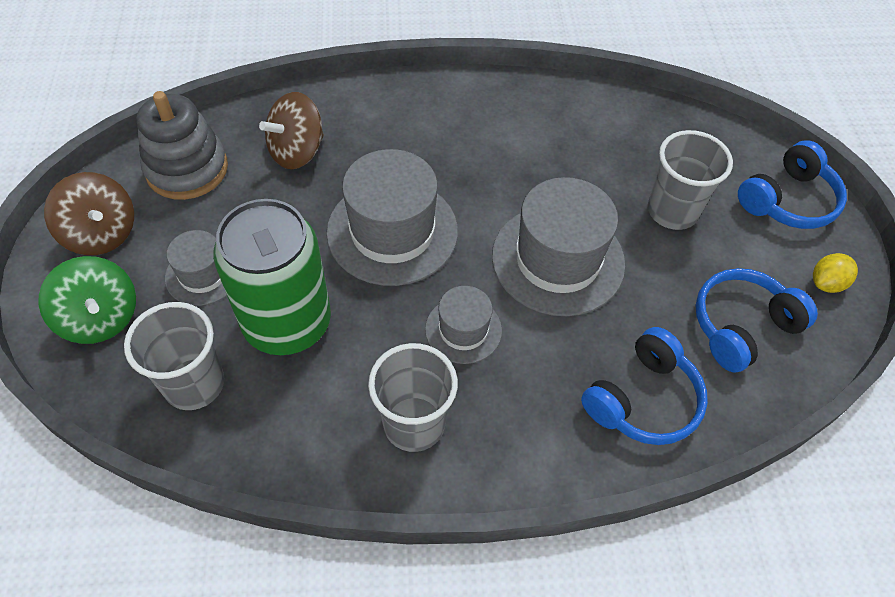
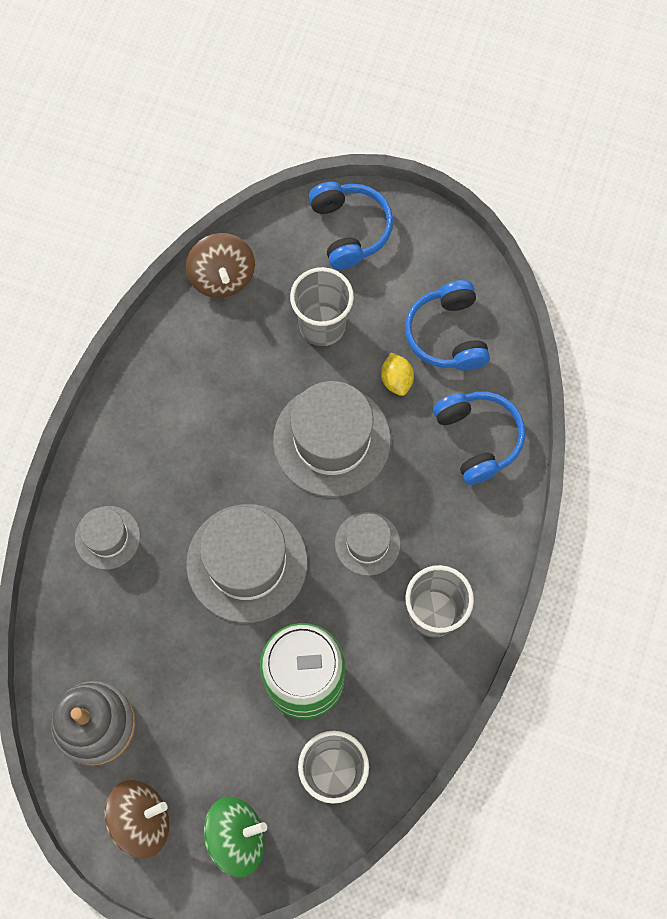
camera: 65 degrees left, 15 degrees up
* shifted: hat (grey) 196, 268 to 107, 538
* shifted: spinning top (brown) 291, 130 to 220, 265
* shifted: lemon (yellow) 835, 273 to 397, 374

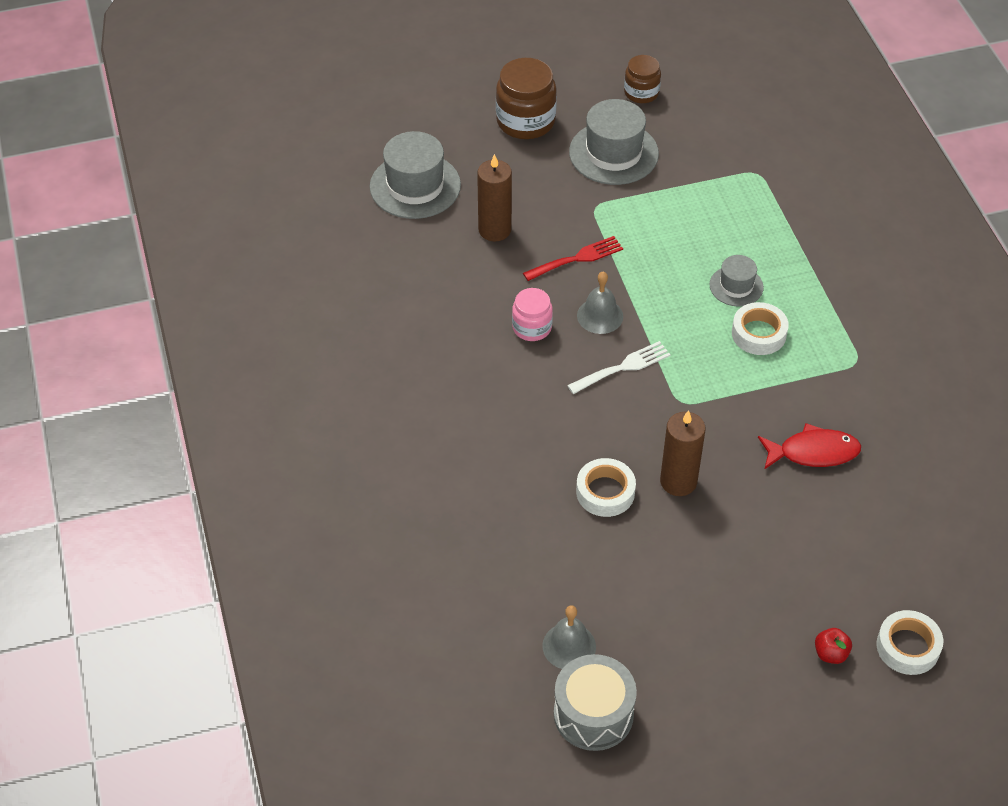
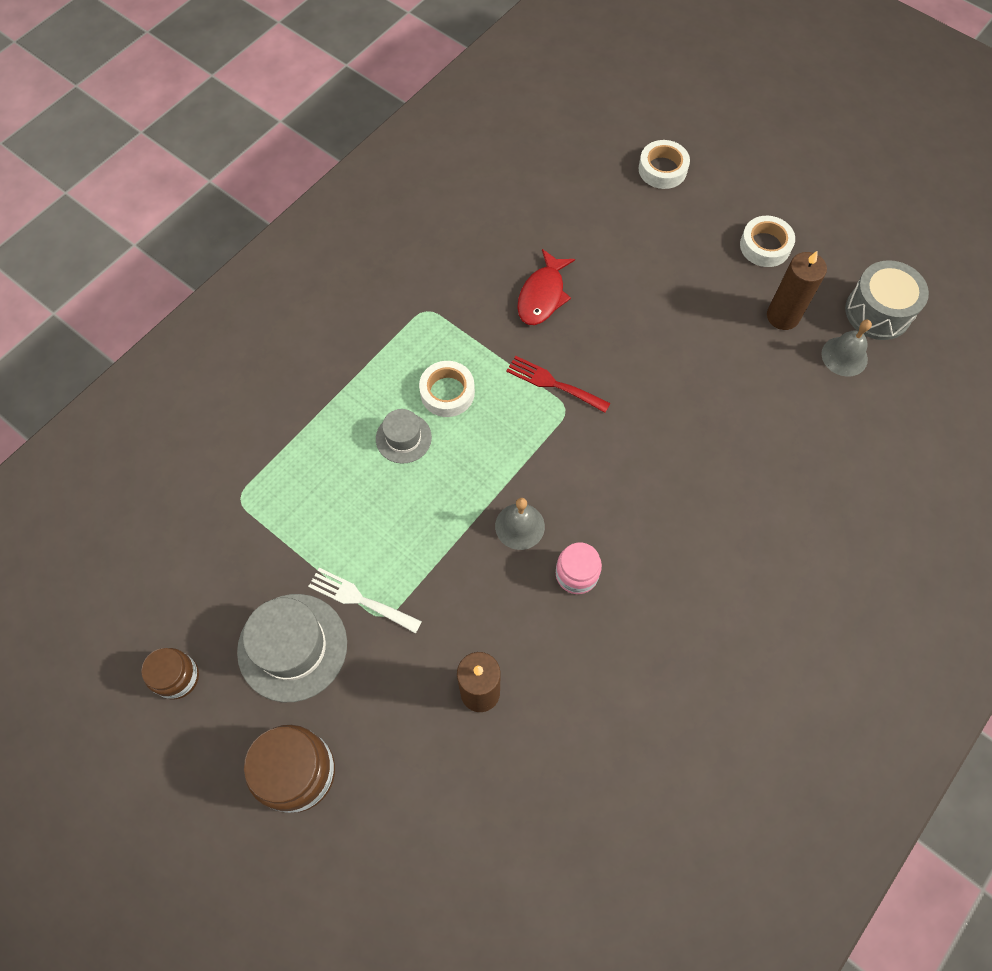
camera: 125 degrees left, 15 degrees up
* gone: hat (grey) 415, 175
* shifted: fork (red) 573, 258 to 558, 384
* shifted: fork (white) 619, 367 to 365, 601
* shifted: tape (white) 606, 487 to 767, 241
* shifted: candle (brown) 682, 453 to 797, 290
* rotated: fish (red) 809, 446 = 546, 287 120 degrees counterclockwise
* gone: apple (red) 833, 646

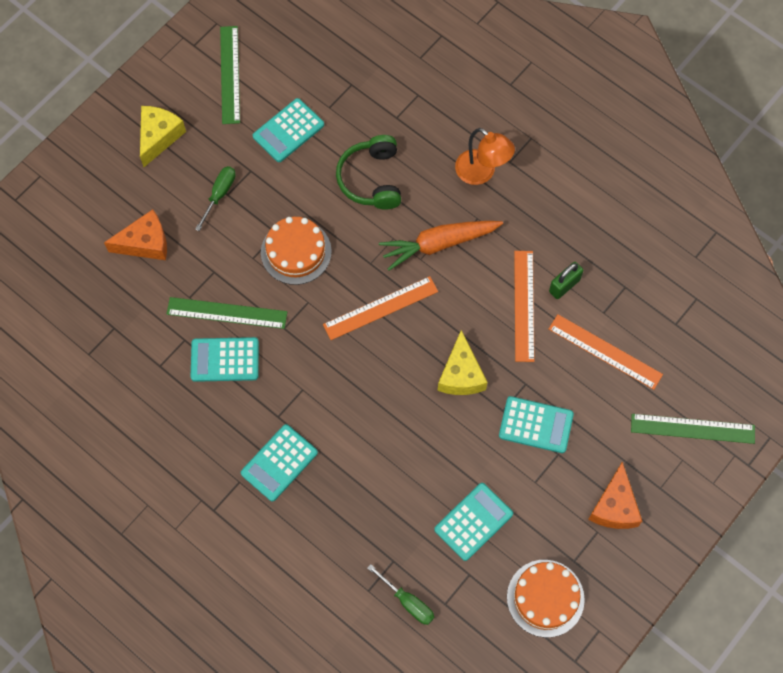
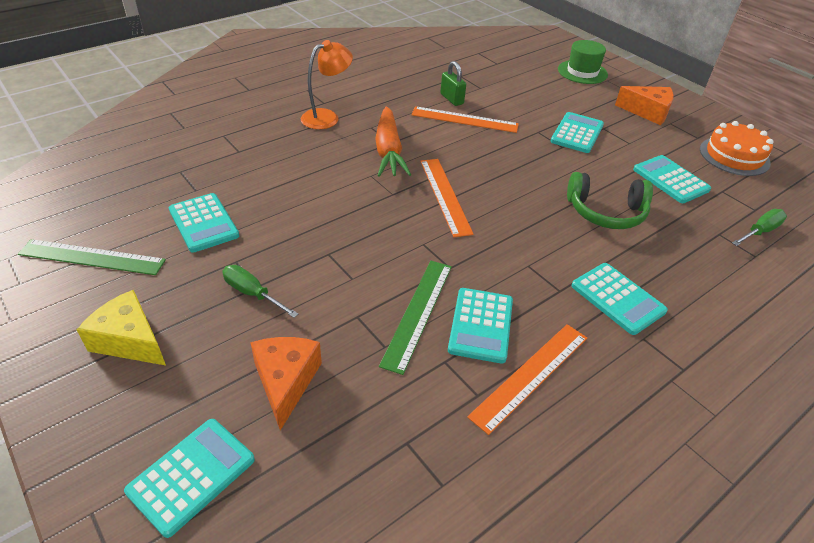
camera: 80 degrees left, 25 degrees down
* gone: cake (orange) 296, 251
* shifted: headphones (green) 368, 172 to 610, 200
* gone: cheese (yellow) 462, 362
* shifted: ruler (orange) 606, 352 to 527, 379
* swapped: ruler (green) 693, 429 to hat (green) 583, 62
* new: calculator (turquoise) 189, 478

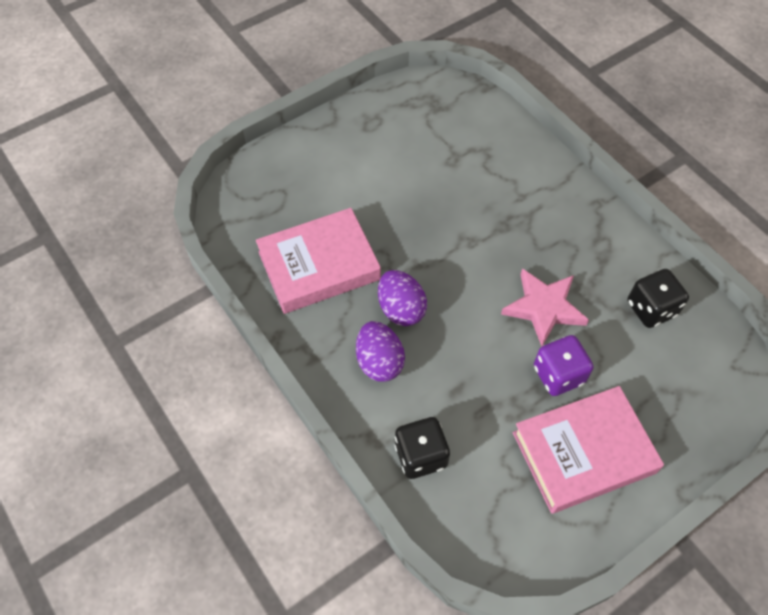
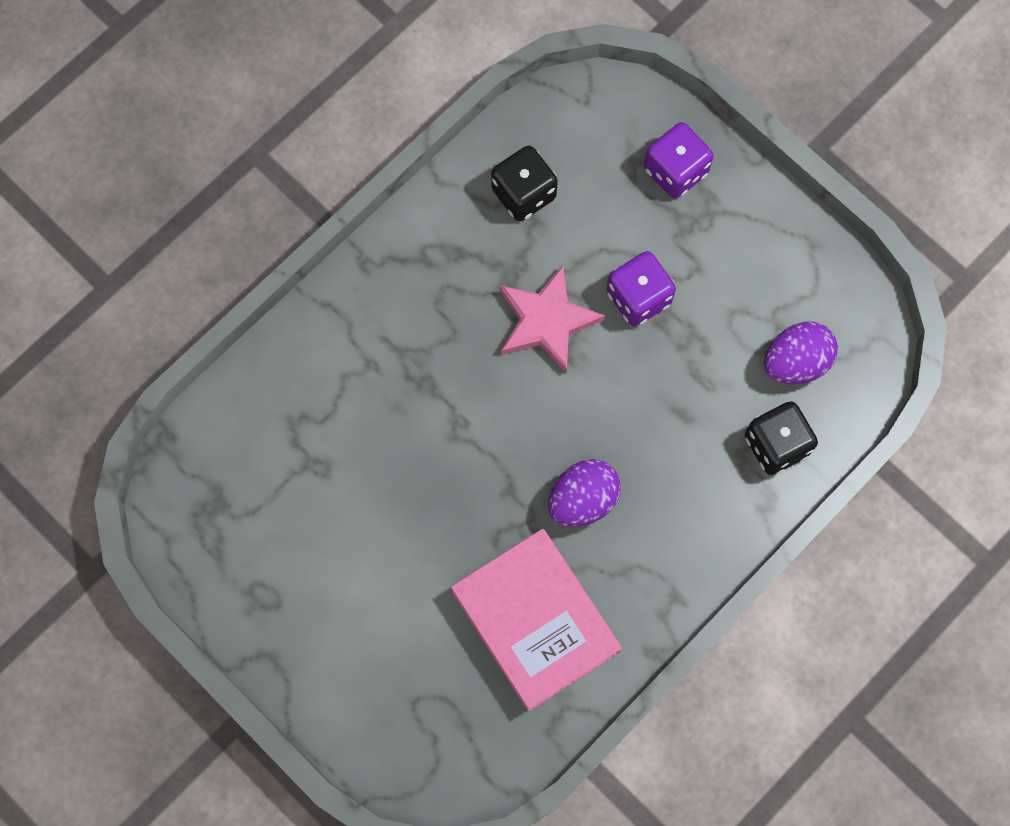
camera: 100 degrees left, 15 degrees up
* shifted: egg (purple) 380, 351 to 801, 353
* gone: book (pink) 588, 450
* new: dice (purple) 678, 160

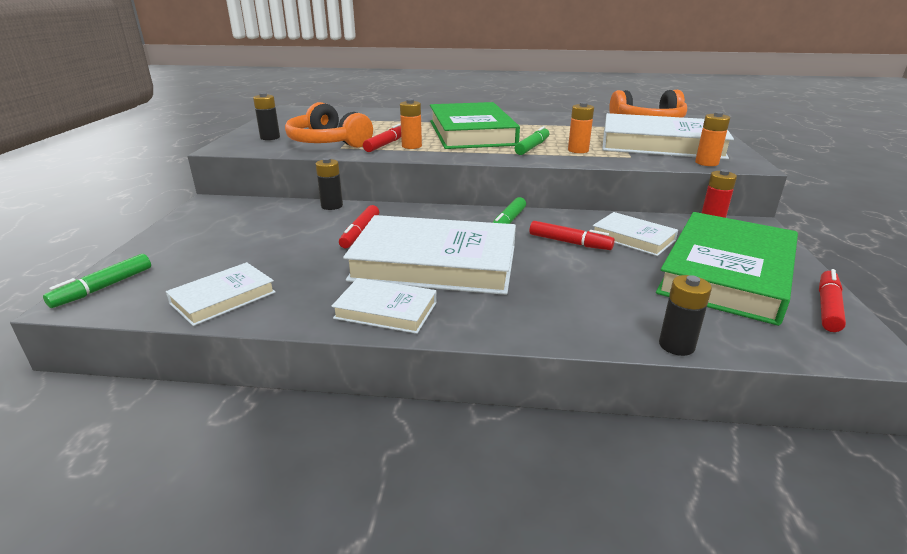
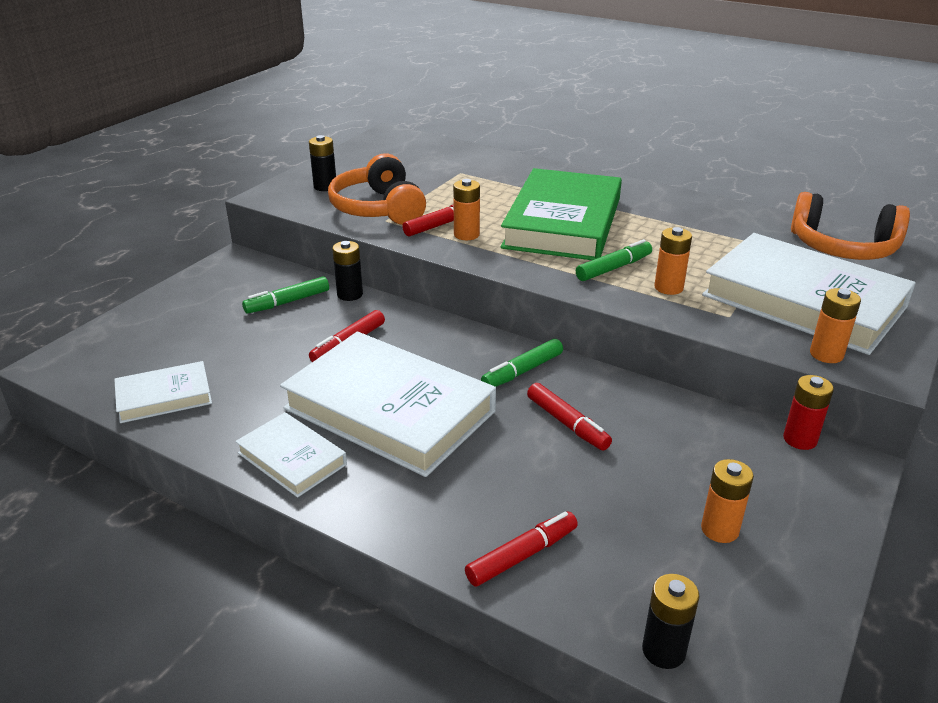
camera: 25 degrees right, 5 degrees up
* shifted: marker (green) 97, 281 to 285, 295
* gone: book (white) 635, 234
* swapped: book (green) 727, 269 to battery (orange) 727, 501
* shifted: battery (black) 685, 315 to 671, 621
* shifted: marker (red) 832, 300 to 521, 549

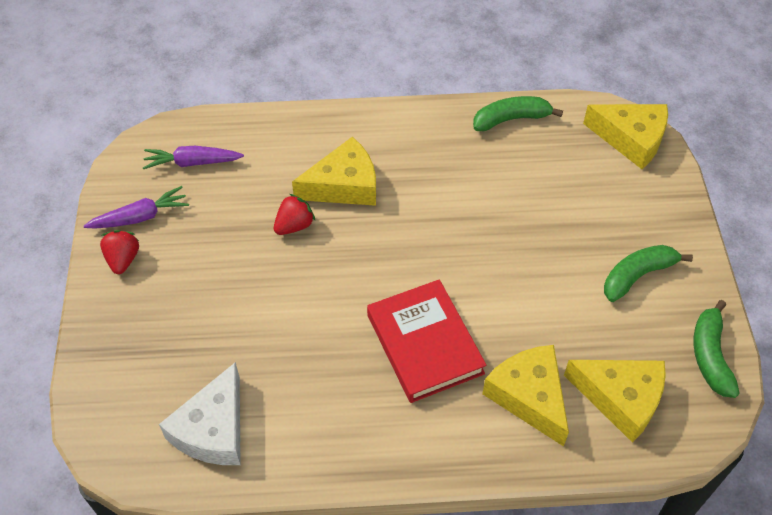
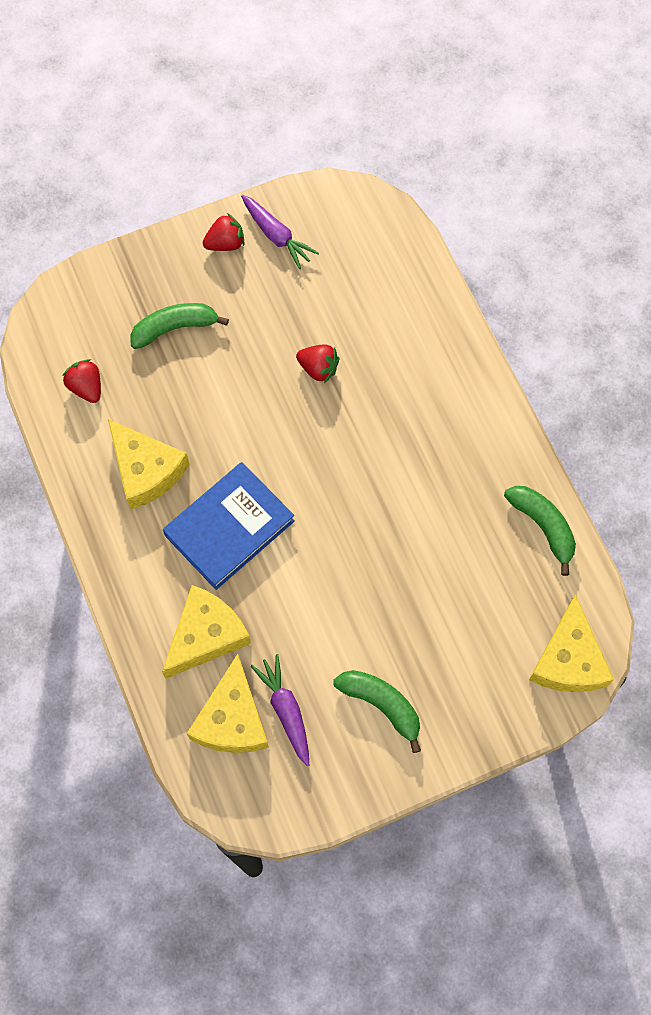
camera: 70 degrees right, 15 degrees up
* shifted: carrot (purple) 193, 157 to 280, 710
* swapped: cheese (white) 199, 413 to strawberry (red) 81, 381
* shifted: cheese (yellow) 334, 171 to 149, 464
* repainted: book (red) 427, 341 to book (blue) 229, 526
* shifted: banana (green) 717, 349 to 179, 326

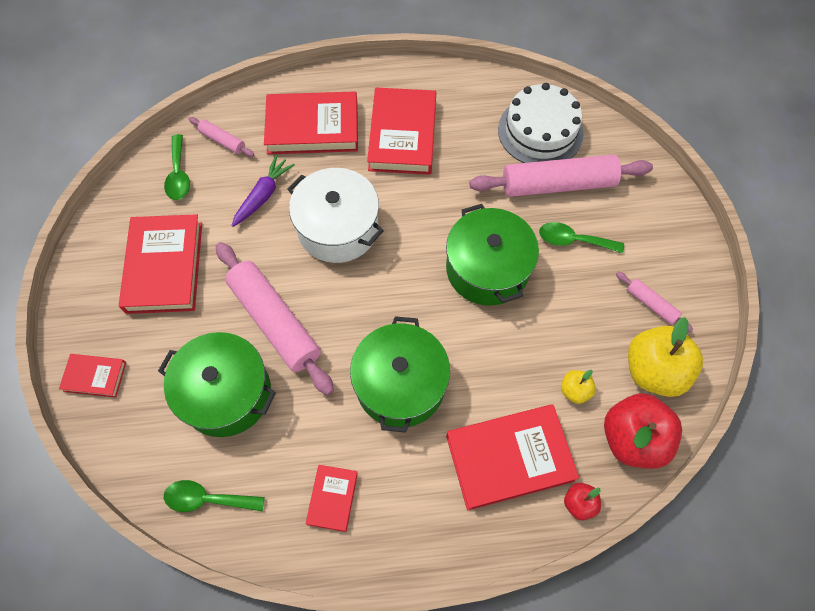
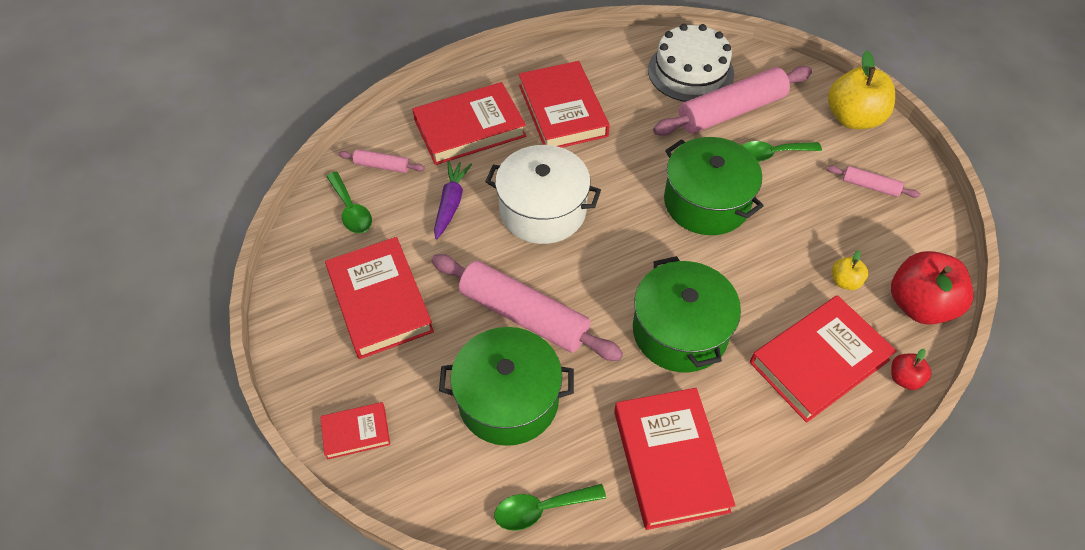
camera: 20 degrees left, 10 degrees down
* scaled: book (red) 332, 498 = 674, 459 x1.95
* shifted: apple (yellow) 665, 357 to 861, 90

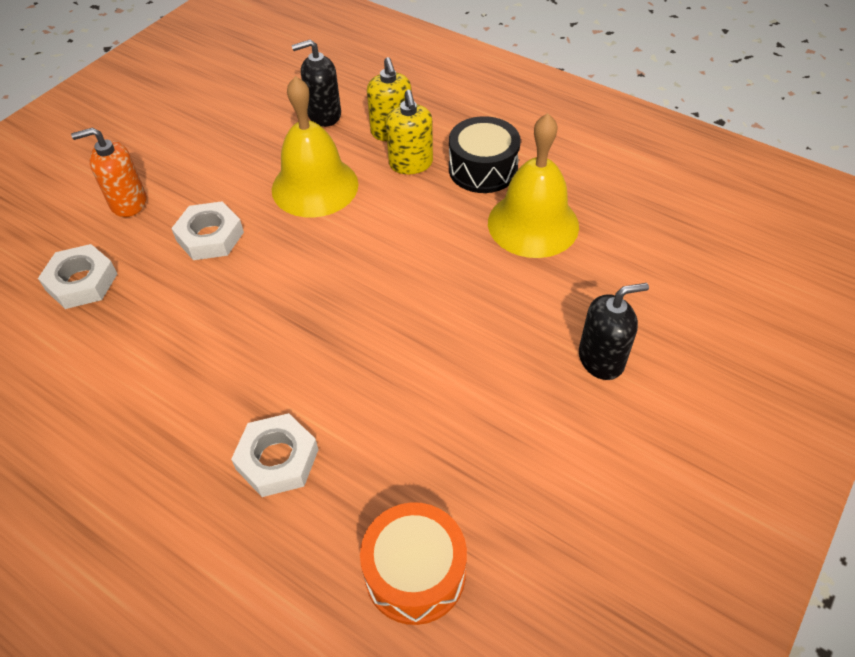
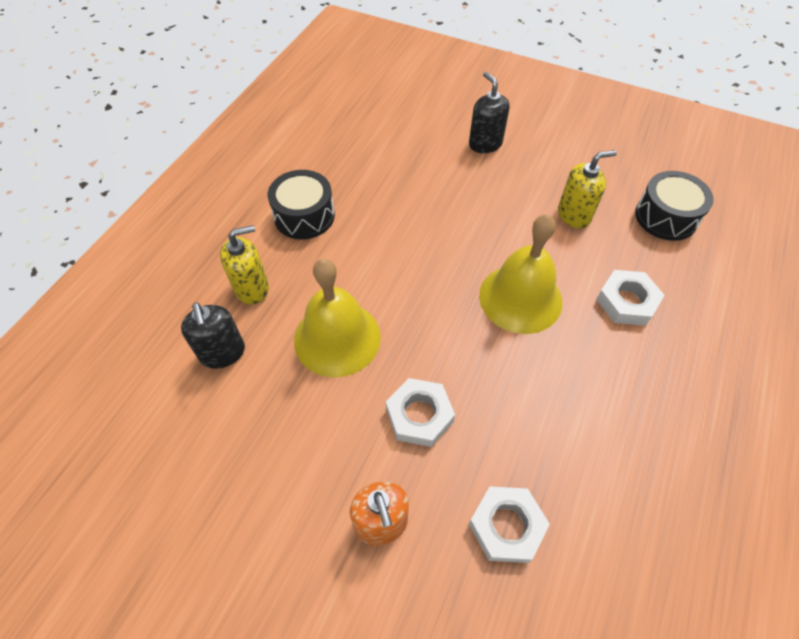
camera: 100 degrees left, 5 degrees up
* repainted: drum (orange) 413, 563 to drum (black) 674, 206
* shifted: soap dispenser (yellow) 409, 132 to 587, 189
* shifted: bell (yellow) 533, 185 to 520, 274

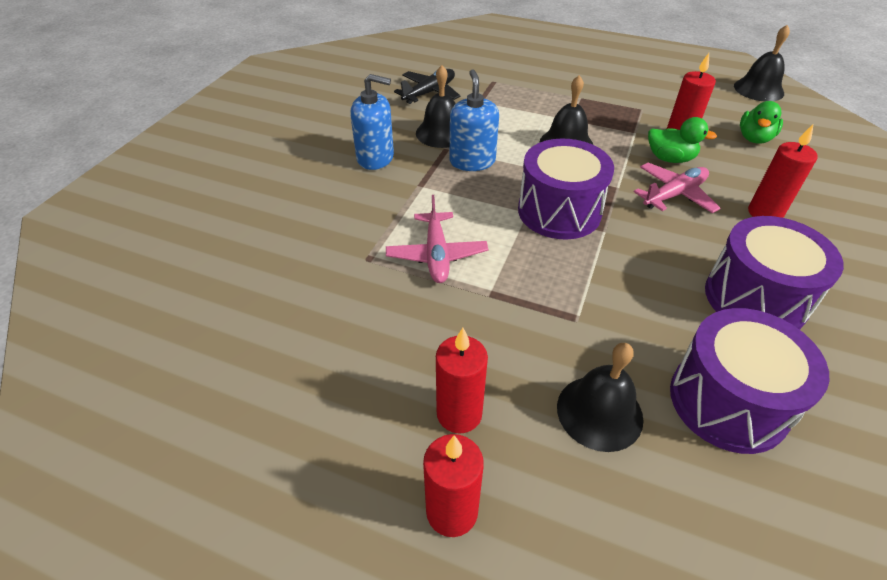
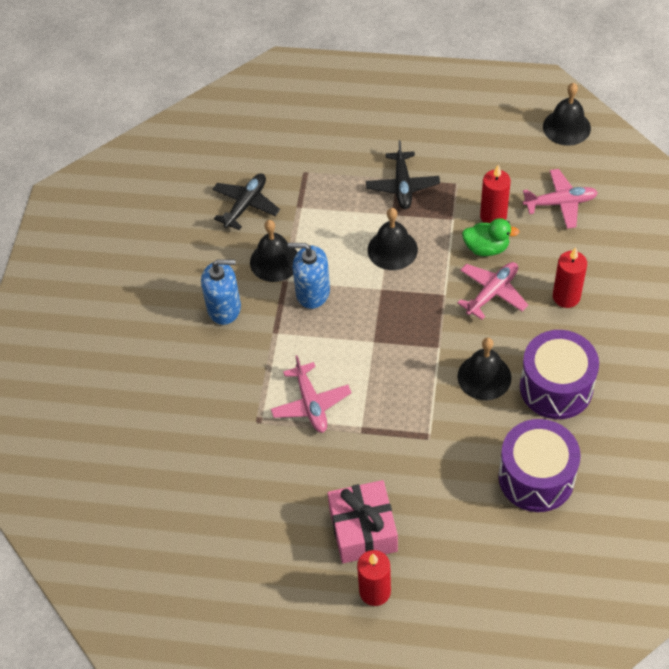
camera: 10 degrees left, 10 degrees up
* swapped: candle (red) 462, 381 to gift (pink) 363, 521
* rotated: soap dispenser (blue) 474, 120 = 309, 276 60 degrees counterclockwise
* gone: drum (purple) 566, 189
* shifted: bell (black) 600, 397 to 484, 369
* swapped: duck (green) 761, 122 to plane (pink) 560, 199
* new: plane (black) 403, 174

